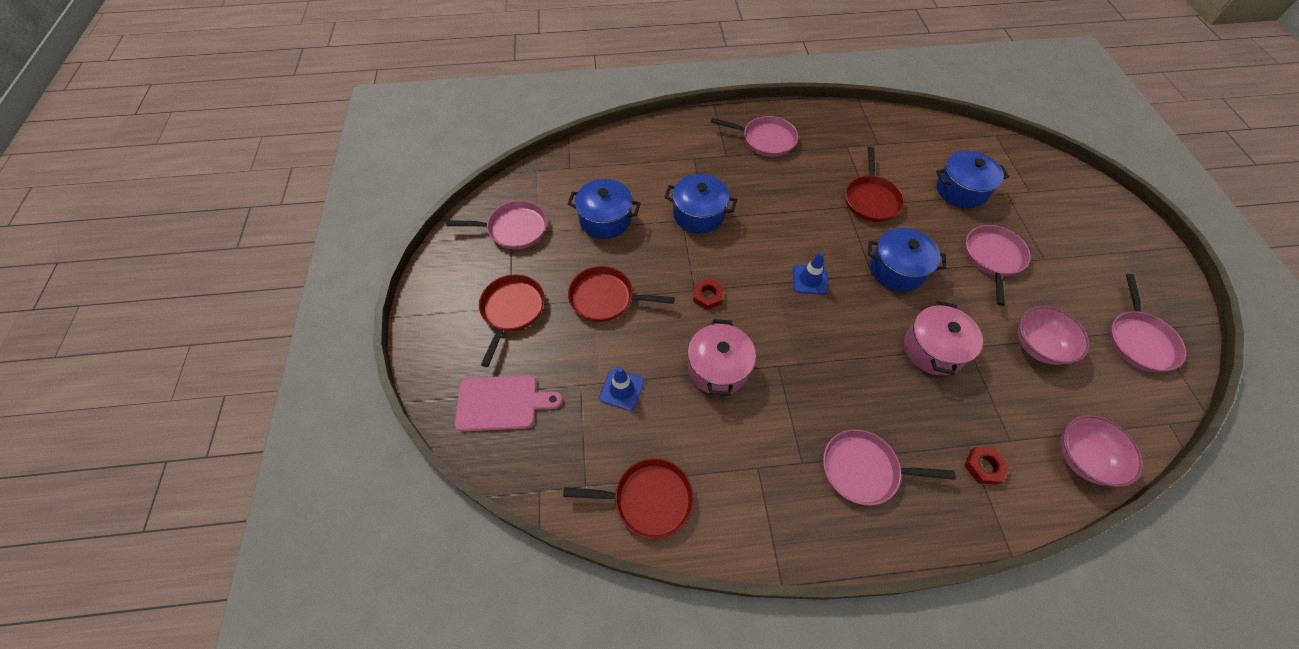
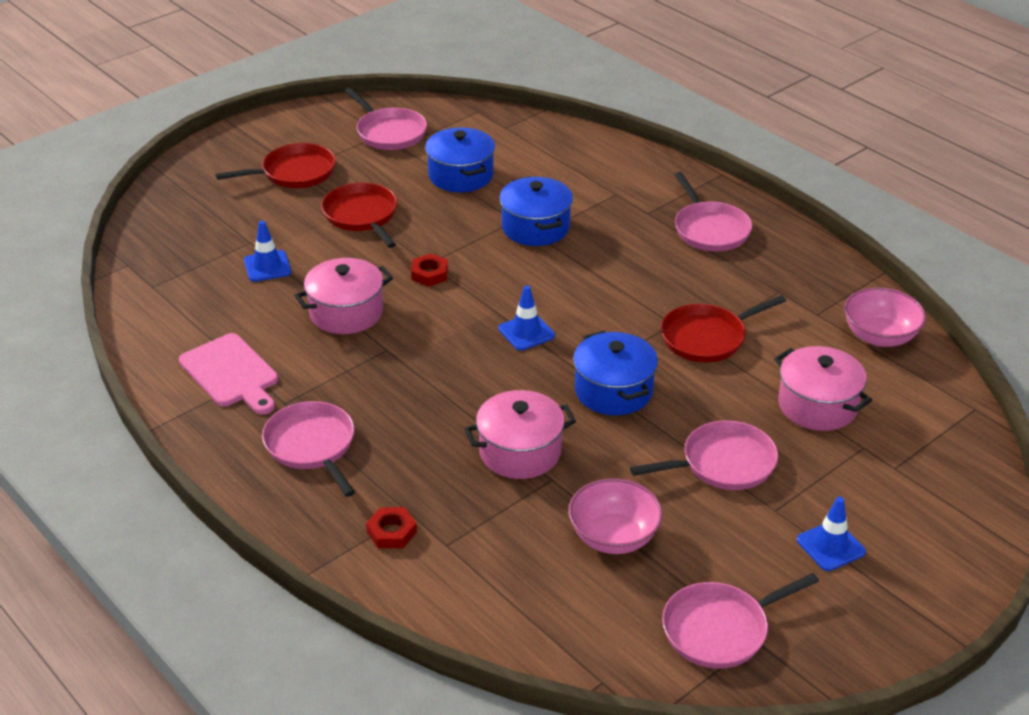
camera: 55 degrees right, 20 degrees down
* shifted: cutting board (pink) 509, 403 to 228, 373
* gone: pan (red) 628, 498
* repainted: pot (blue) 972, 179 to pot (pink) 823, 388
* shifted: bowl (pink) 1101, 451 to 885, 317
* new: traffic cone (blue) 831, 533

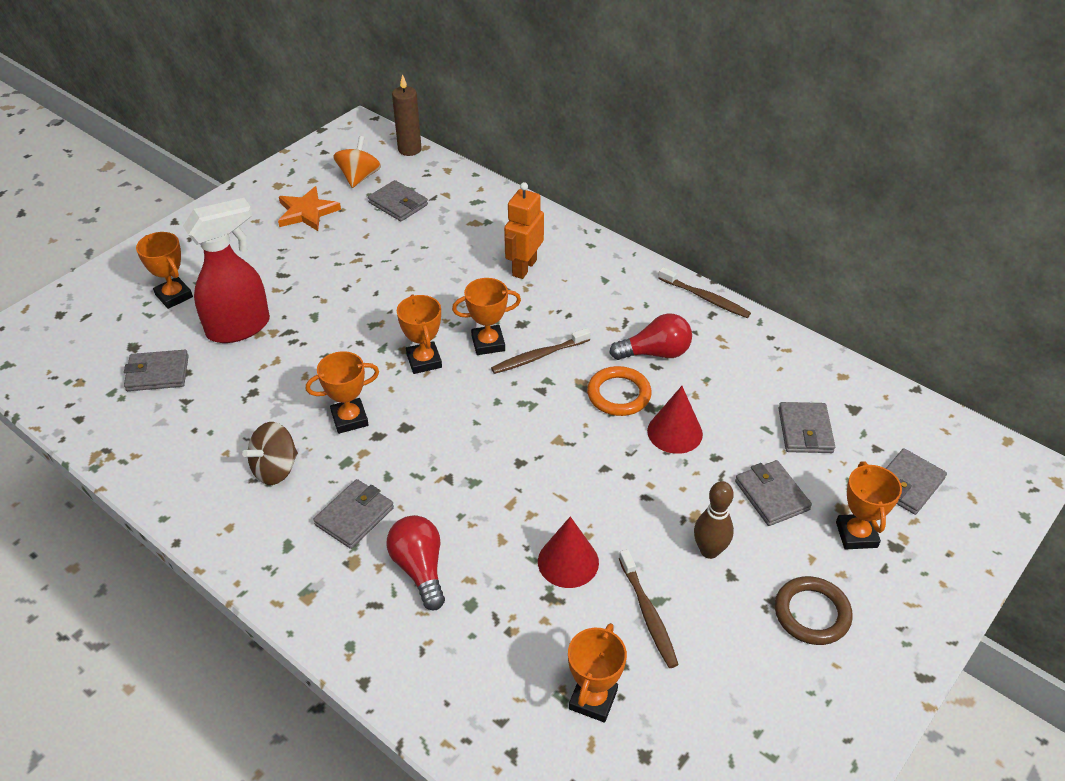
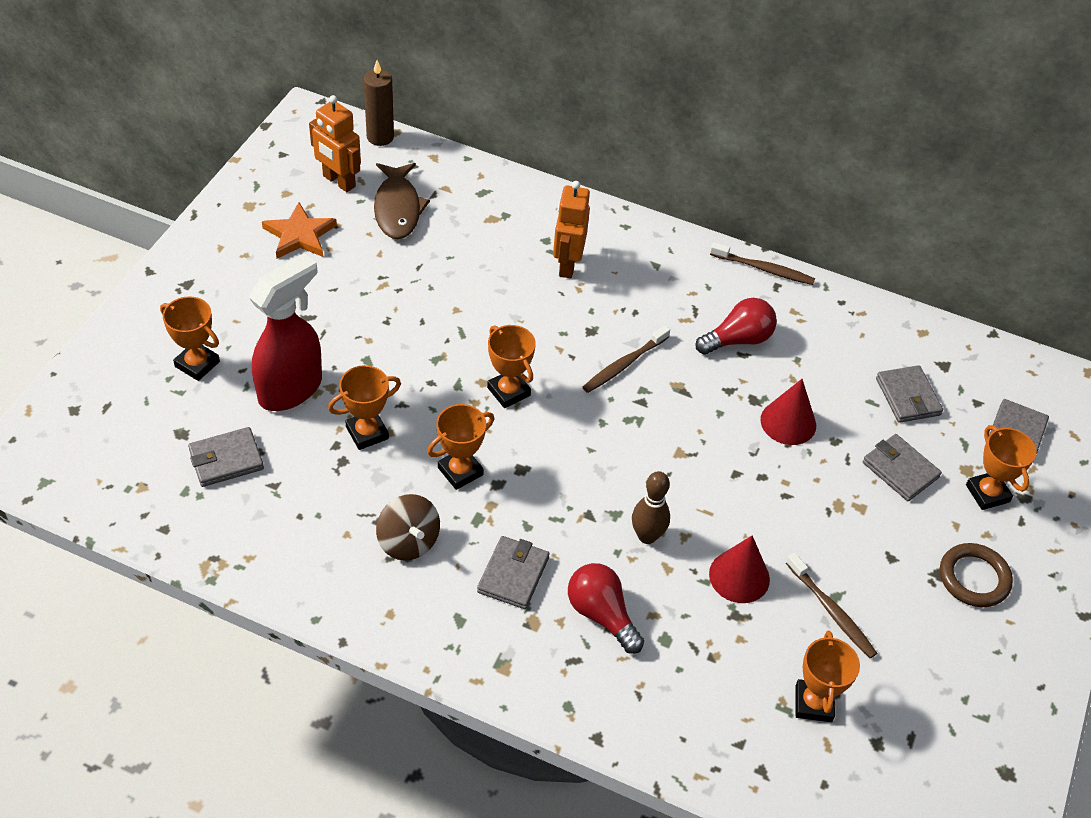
camera: 20 degrees left, 5 degrees up
* rotated: spinning top (brown) 270, 453 = 408, 527 60 degrees counterclockwise
* swapped: spinning top (orange) 357, 162 to robot (orange) 335, 143
* swapped: wallet (grey) 398, 200 to fish (brown) 402, 201
* shifted: trophy (orange) 486, 316 to 364, 407
* gone: ring (orange) 619, 391
* shifted: bowling pin (brown) 714, 520 to 651, 507

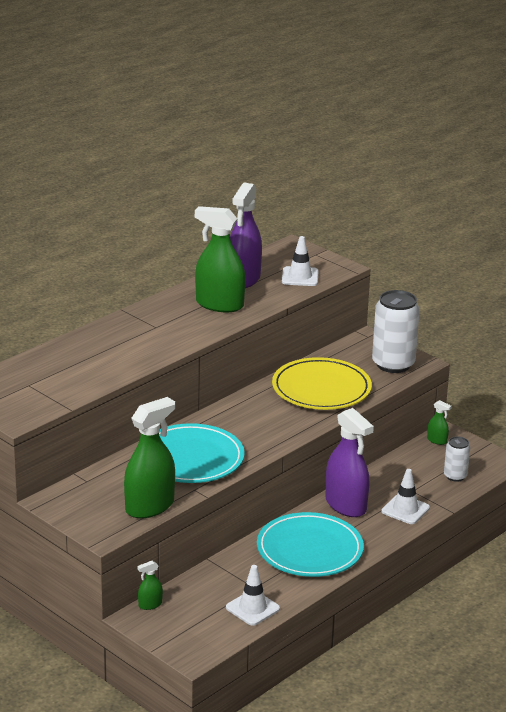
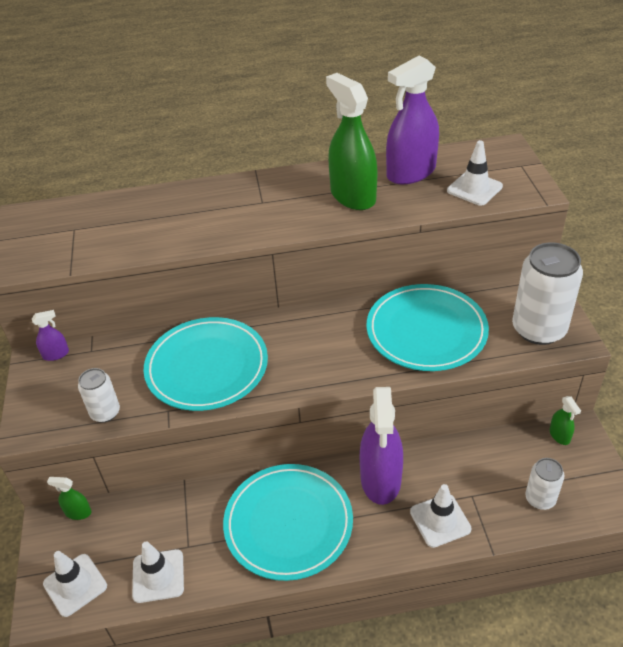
camera: 40 degrees right, 15 degrees up
* swapped: spray bottle (green) 149, 457 to can (white) 99, 395
* repainted: plate (yellow) 322, 383 to plate (turquoise) 428, 327
* new: spray bottle (purple) 50, 335
* new: traffic cone (white) 75, 584

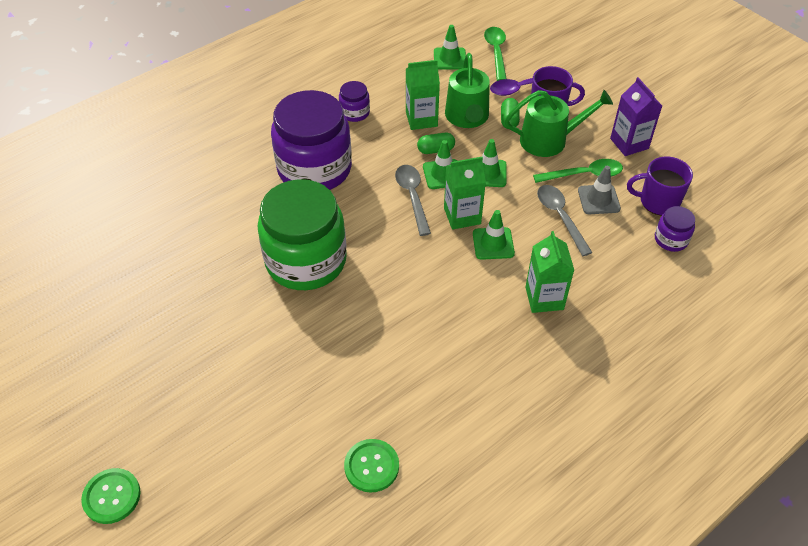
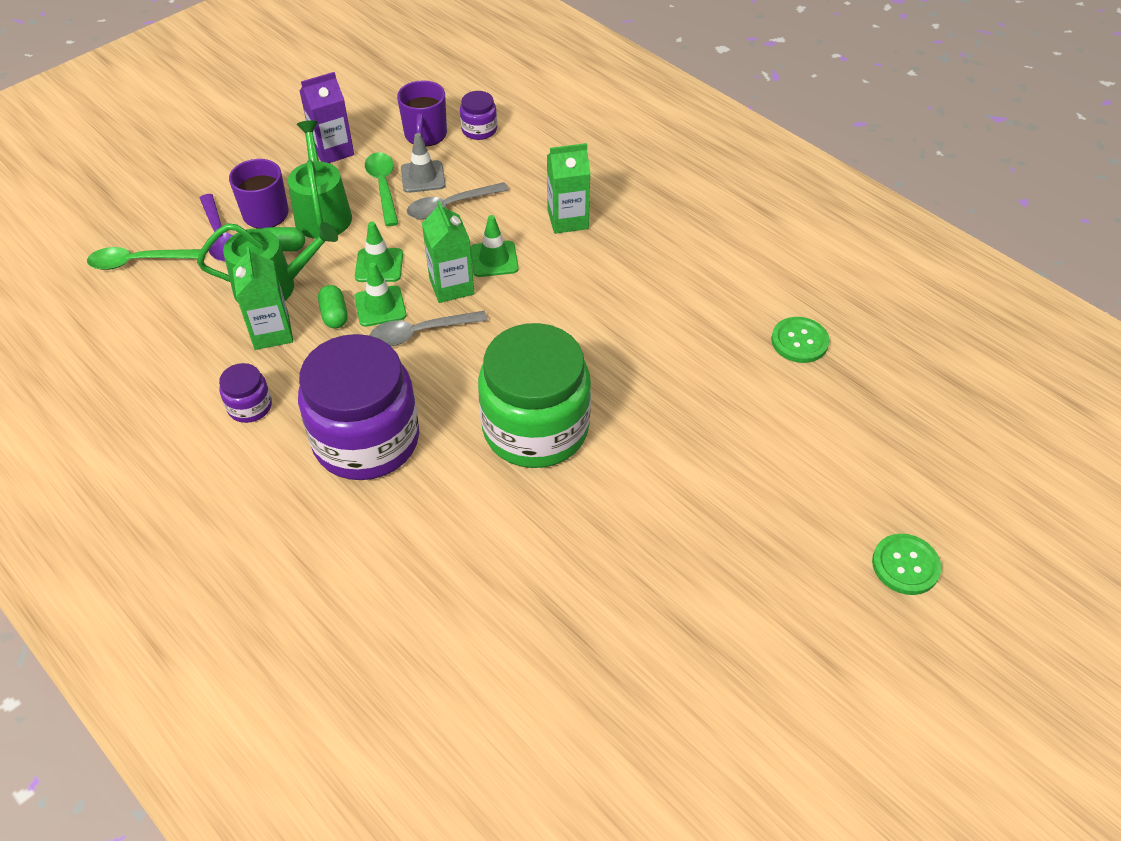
camera: 95 degrees left, 0 degrees up
* gone: traffic cone (green) 450, 47

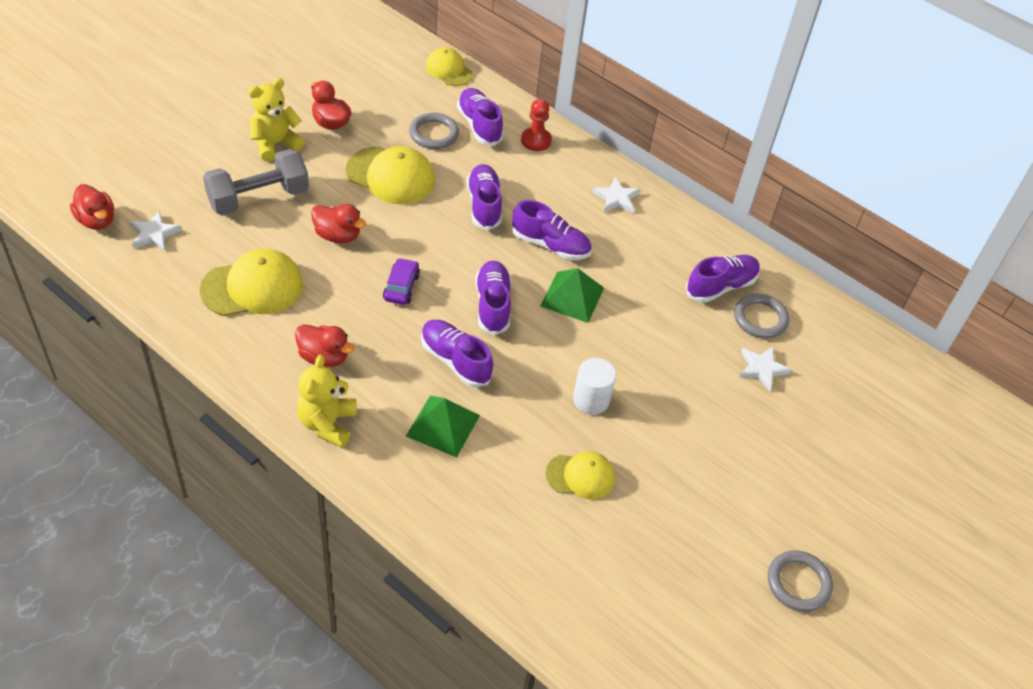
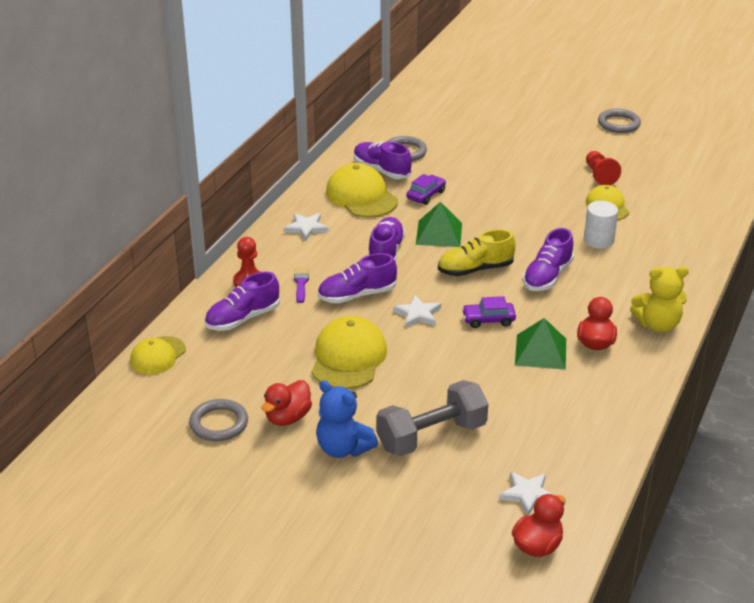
camera: 100 degrees left, 15 degrees down
* shifted: cap (yellow) 251, 282 to 362, 190
* rotated: dumbbell (grey) 256, 182 = 432, 418 75 degrees counterclockwise
* repainted: teddy bear (yellow) 276, 120 to teddy bear (blue) 347, 419
* gone: duck (red) 338, 224
* shifted: pyramid (green) 443, 426 to 540, 344
* shifted: ring (grey) 434, 131 to 218, 420
* repainted: shoe (purple) 493, 298 to shoe (yellow) 477, 252
* shifted: cylinder (white) 594, 386 to 601, 225
* shifted: star (white) 765, 369 to 417, 311
* new: brush (purple) 301, 285
* new: car (purple) 426, 189
* new: pawn (red) 603, 168

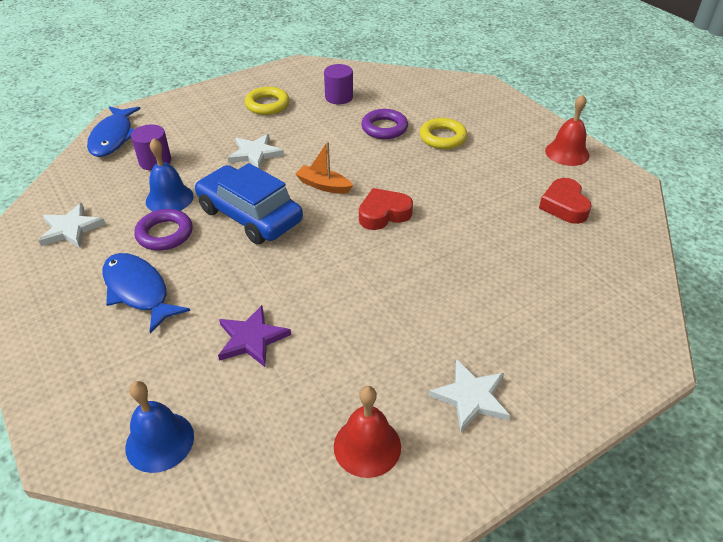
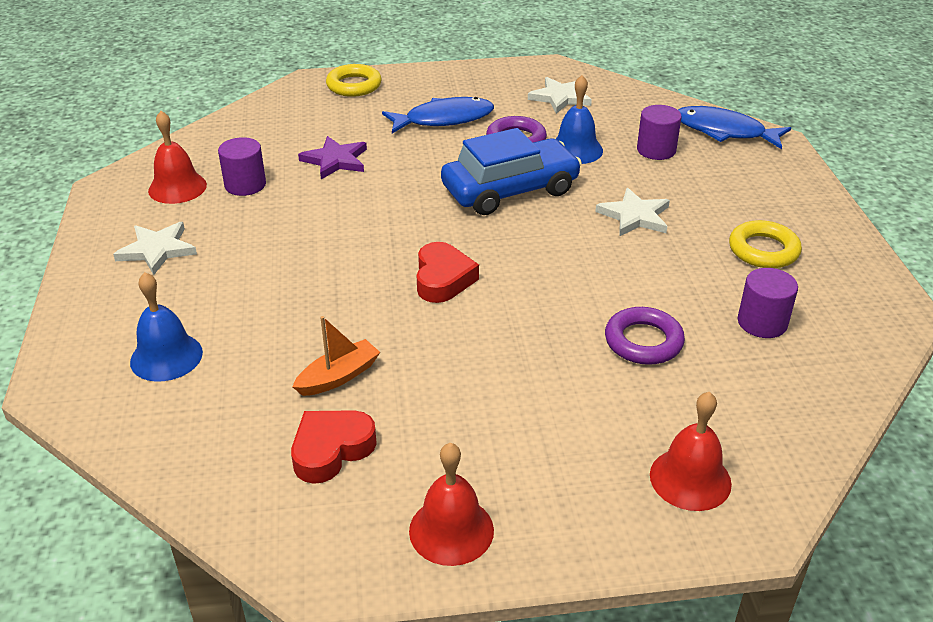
camera: 115 degrees right, 5 degrees down
* shifted: bell (blue) 159, 427 to 166, 327
* shifted: boat (orange) 324, 168 to 336, 356
* shifted: ring (yellow) 444, 133 to 354, 80
* rotated: heart (red) 565, 201 = 334, 447 60 degrees counterclockwise
* new: cylinder (purple) 242, 166
* new: bell (red) 691, 451

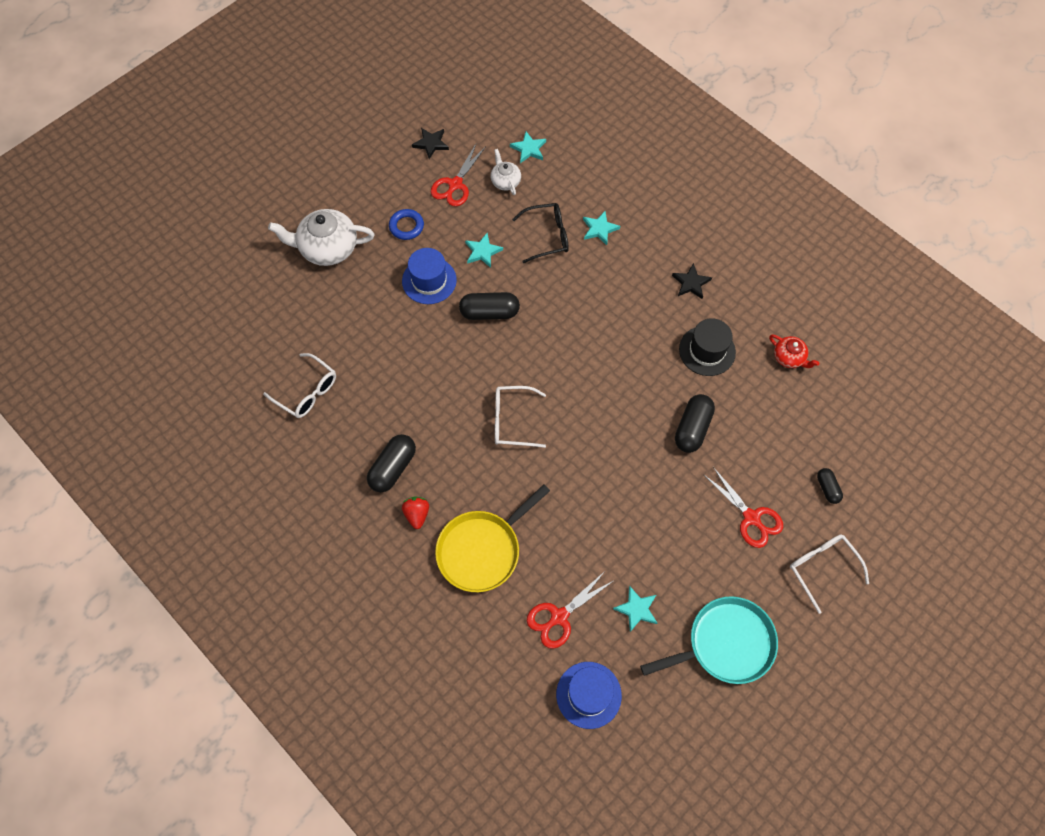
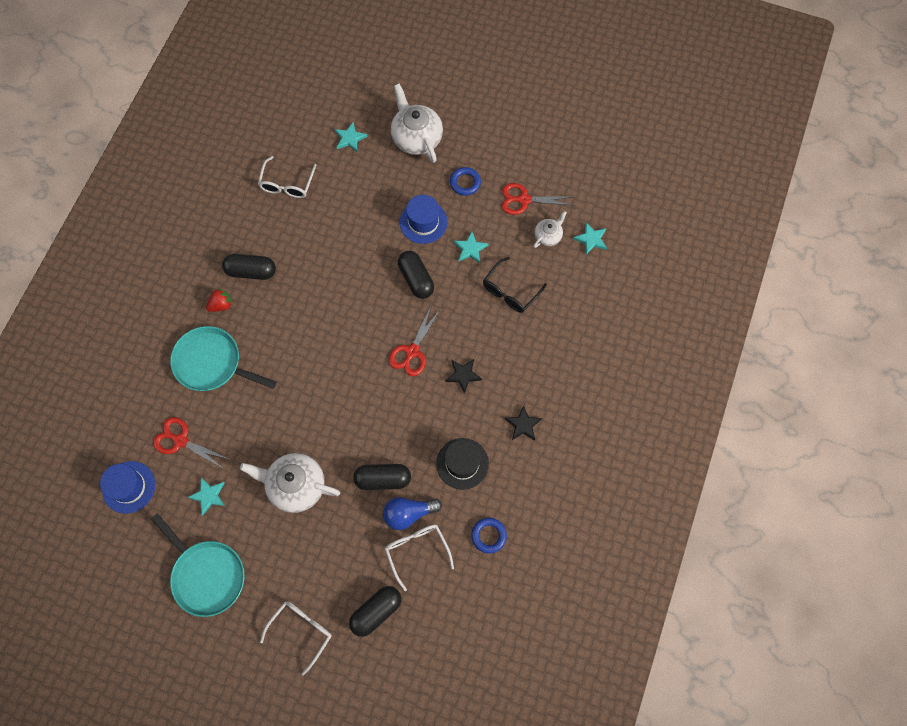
camera: 65 degrees right, 5 degrees up
* shifted: star (black) 430, 143 to 464, 376
* repainted: pan (yellow) 492, 538 to pan (turquoise) 223, 358
* shifted: glasses (white) 520, 417 to 419, 557
* rotated: glasses (black) 540, 233 = 515, 285 75 degrees clockwise
* shifted: star (turquoise) 601, 228 to 351, 137
* shifted: scissors (red) 743, 507 to 414, 341
* swapped: teapot (red) 794, 351 to ring (blue) 489, 536
* scaled: capsule (black) 830, 486 = 375, 611 x1.73
* new: teapot (white) 290, 483
* new: light bulb (blue) 412, 513

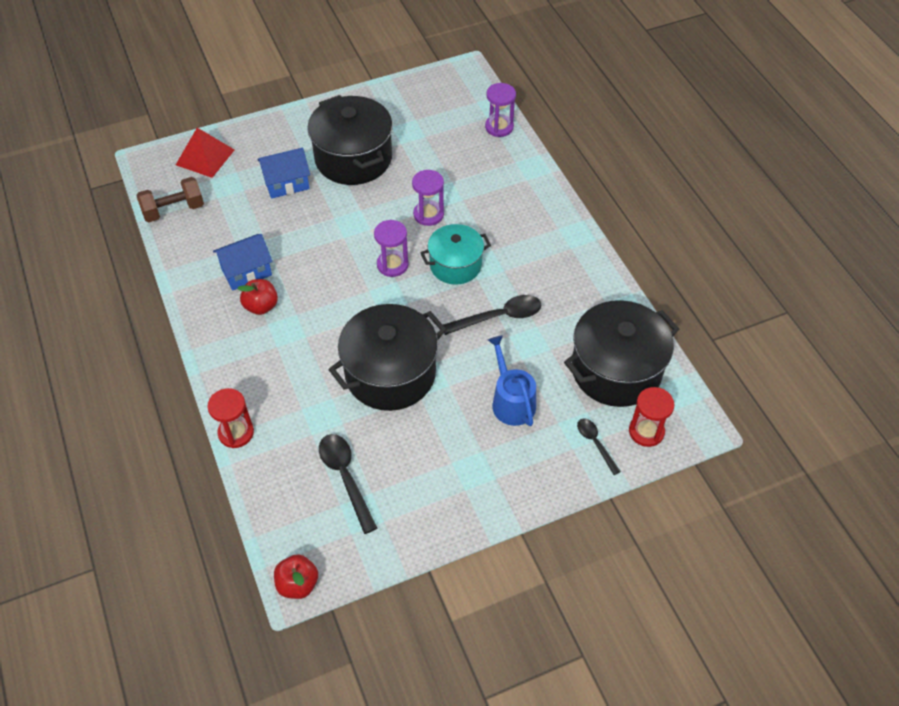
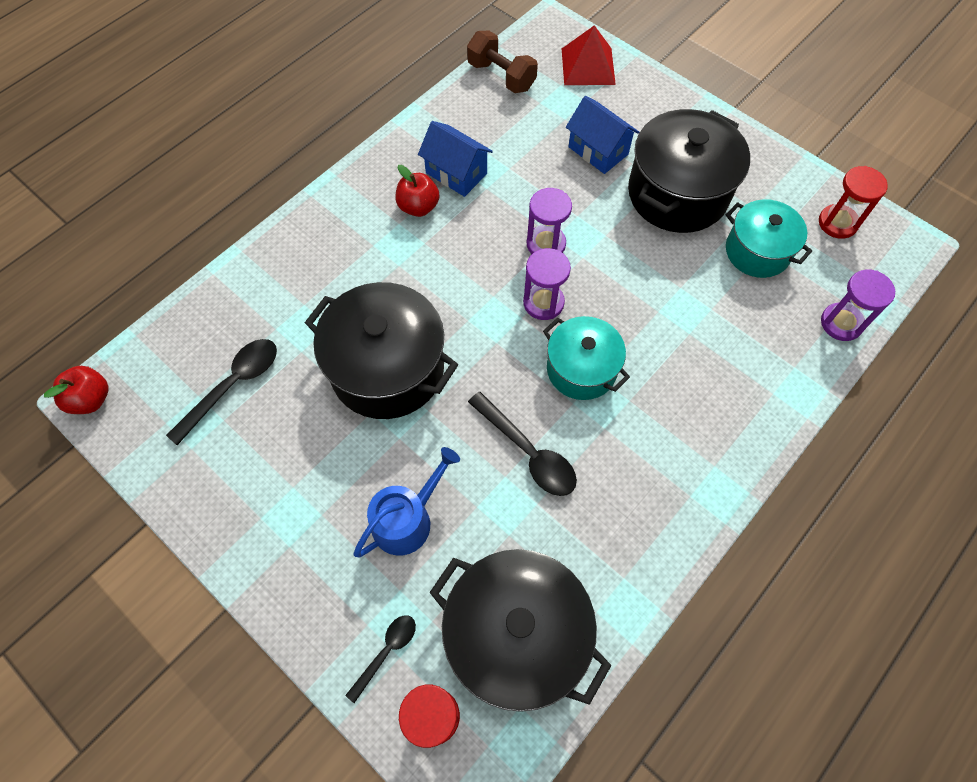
camera: 65 degrees right, 10 degrees up
* shifted: hourglass (red) 230, 418 to 853, 202
* shifted: hourglass (purple) 428, 198 to 549, 221
* new: pot (turquoise) 769, 238

